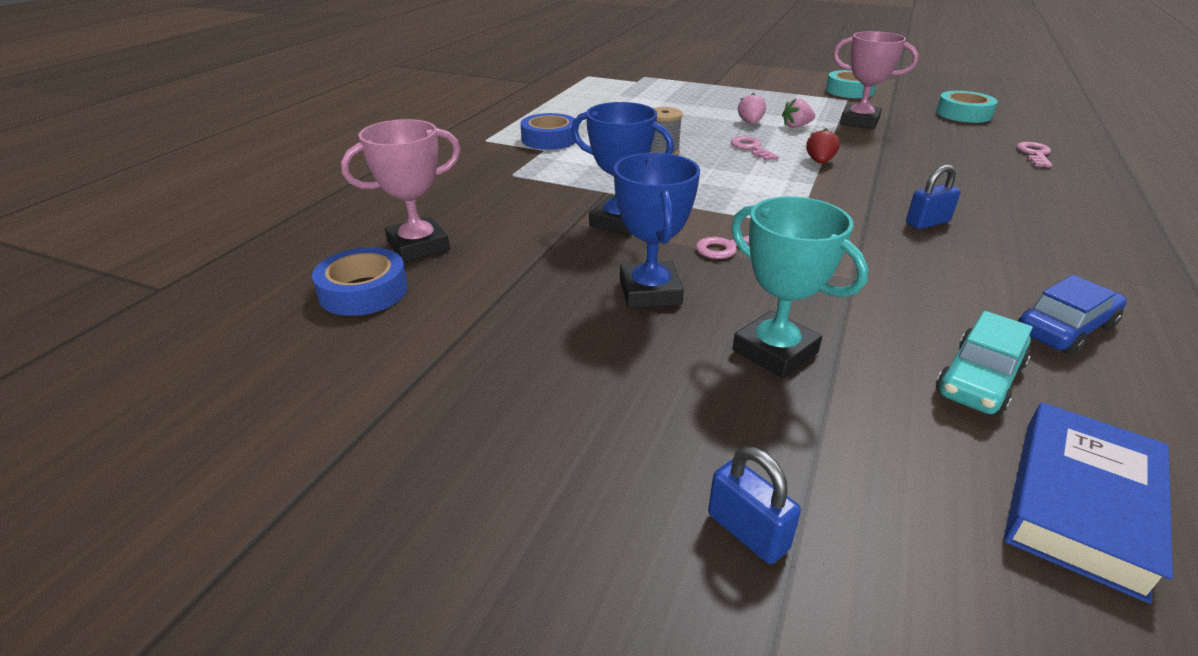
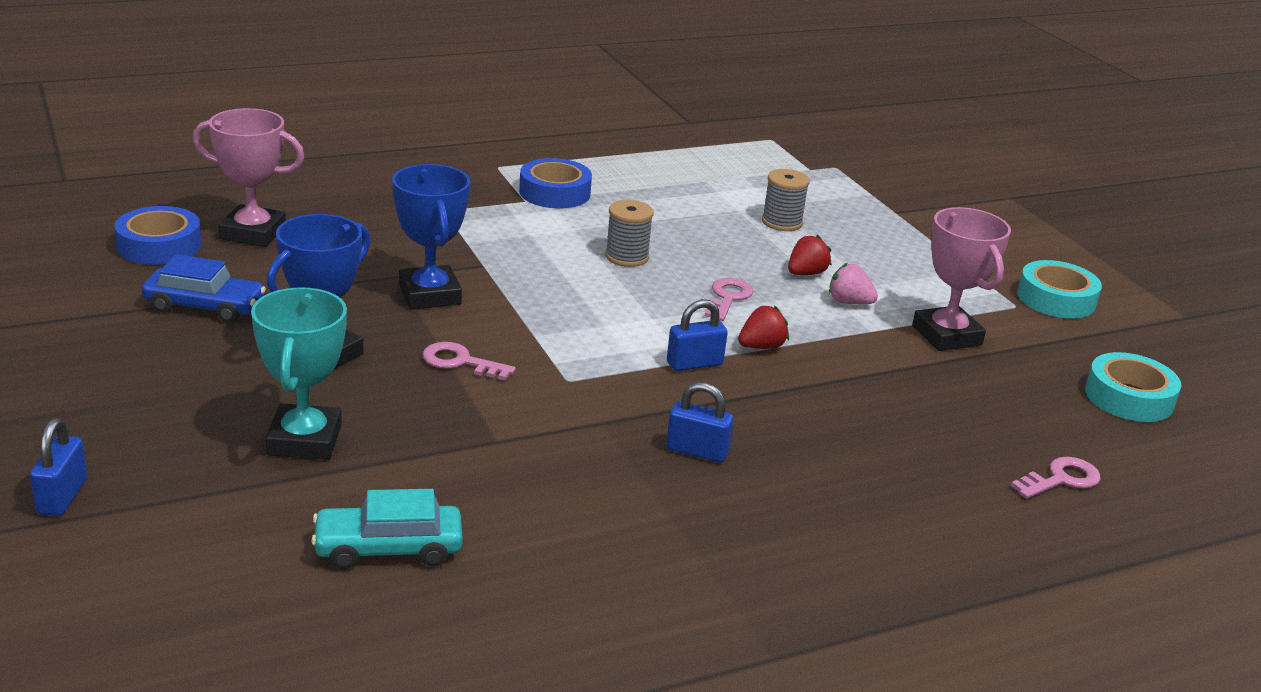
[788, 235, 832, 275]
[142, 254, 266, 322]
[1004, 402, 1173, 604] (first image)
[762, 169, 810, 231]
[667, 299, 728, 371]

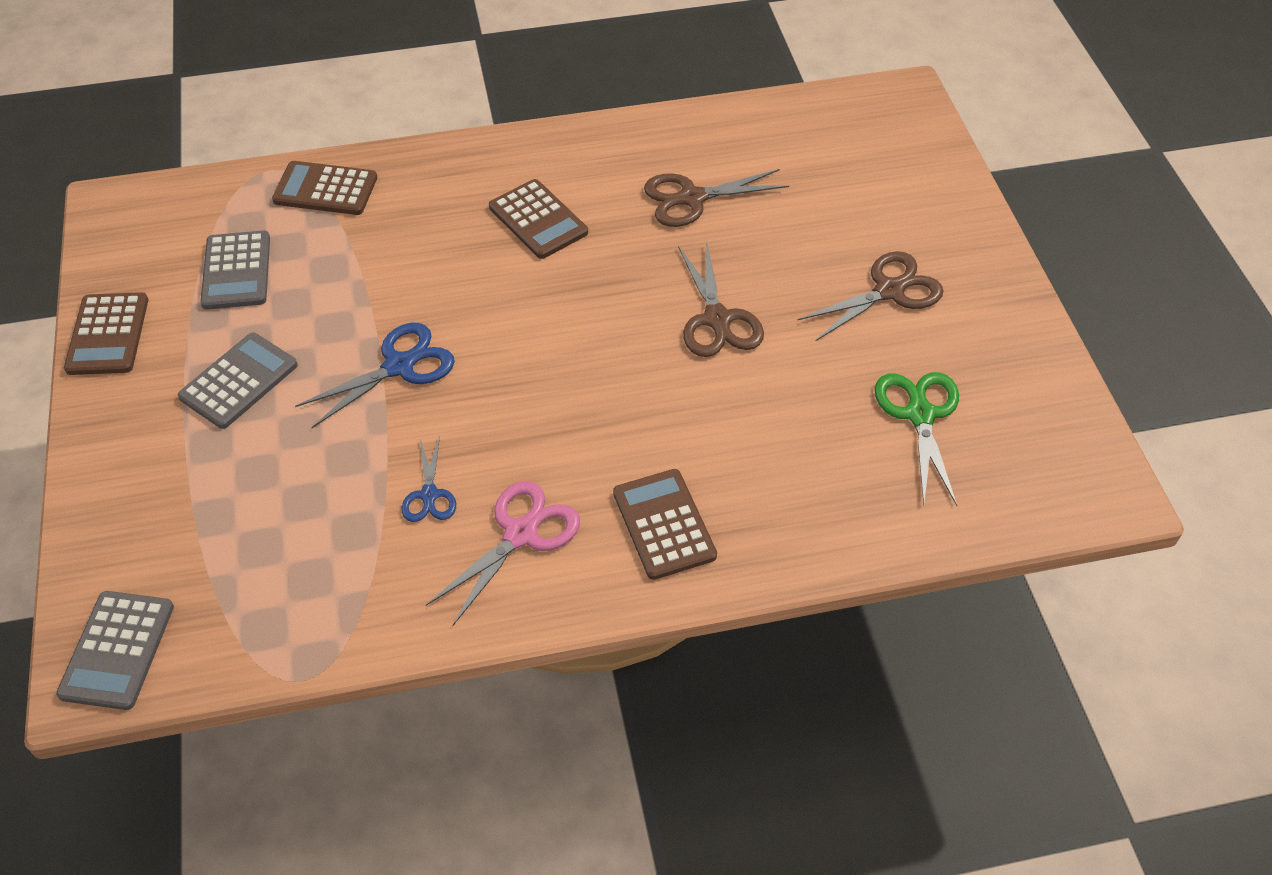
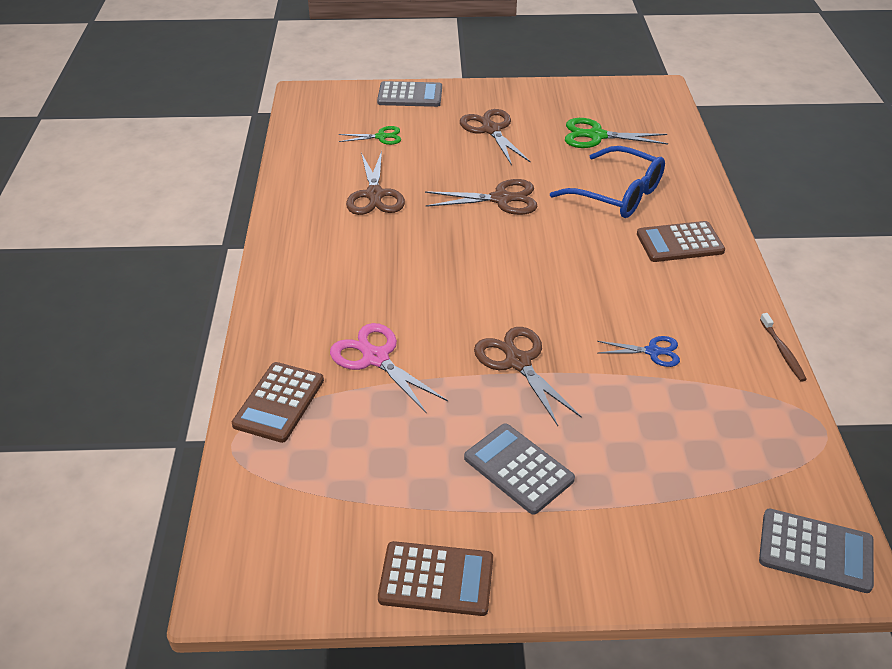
[489, 179, 588, 259] (first image)
[377, 81, 442, 107]
[474, 327, 582, 426]
[330, 323, 448, 414]
[339, 126, 401, 145]
[550, 146, 665, 218]
[760, 313, 807, 382]

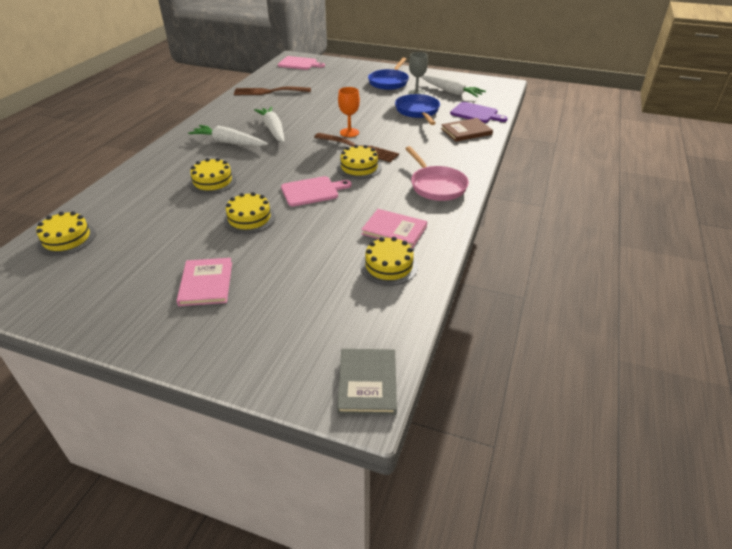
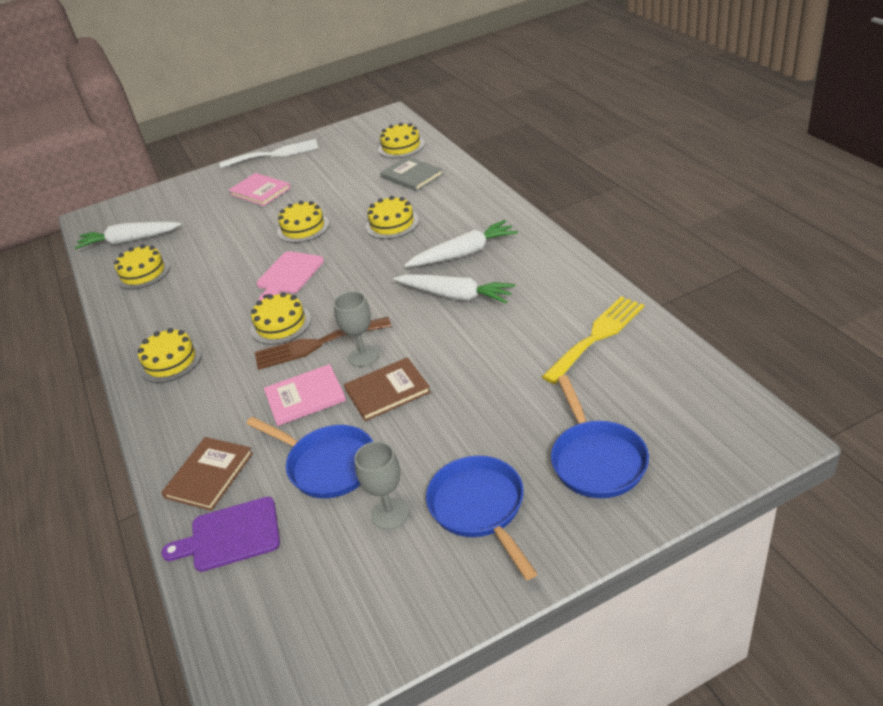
[278, 56, 325, 70] (first image)
[74, 222, 182, 249]
[542, 296, 645, 384]
[334, 291, 379, 367]
[138, 328, 202, 383]
[264, 364, 346, 426]
[380, 156, 443, 191]
[219, 139, 318, 168]
[344, 357, 431, 421]
[551, 375, 649, 498]

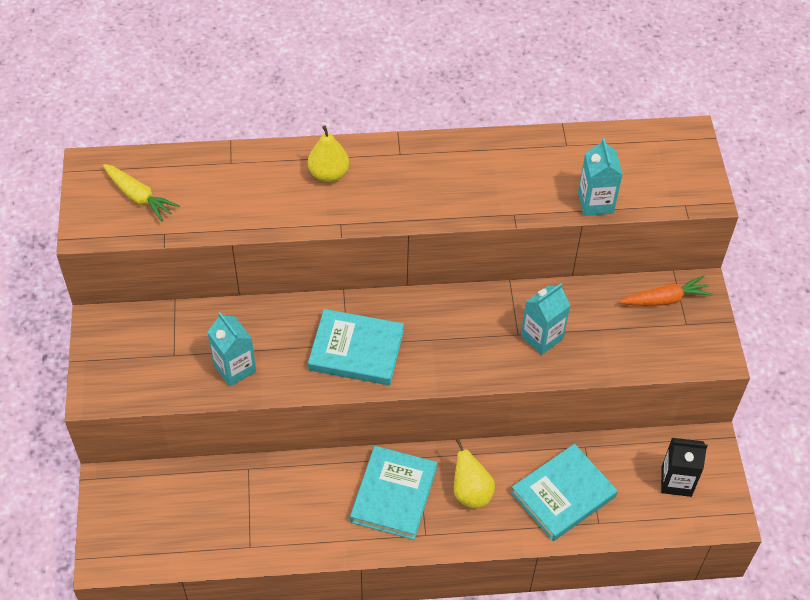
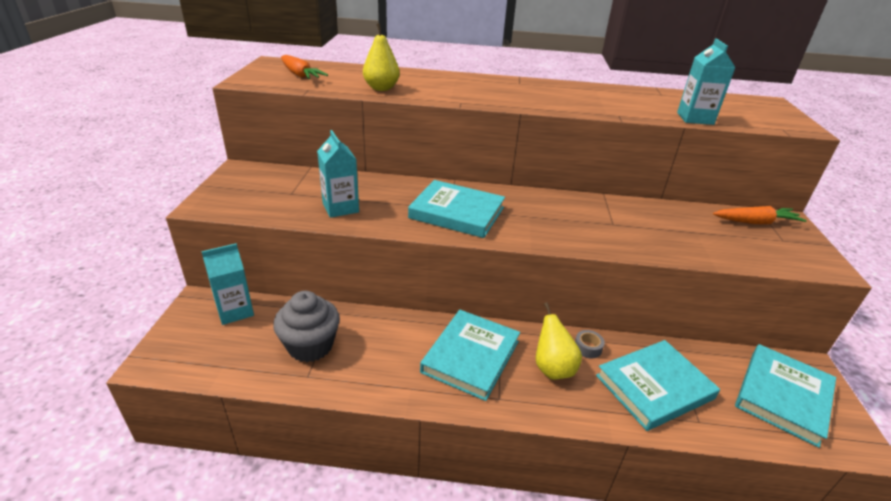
[363, 23, 400, 91]
[281, 55, 328, 79]
[201, 243, 254, 325]
[735, 344, 836, 448]
[273, 291, 340, 362]
[575, 330, 605, 358]

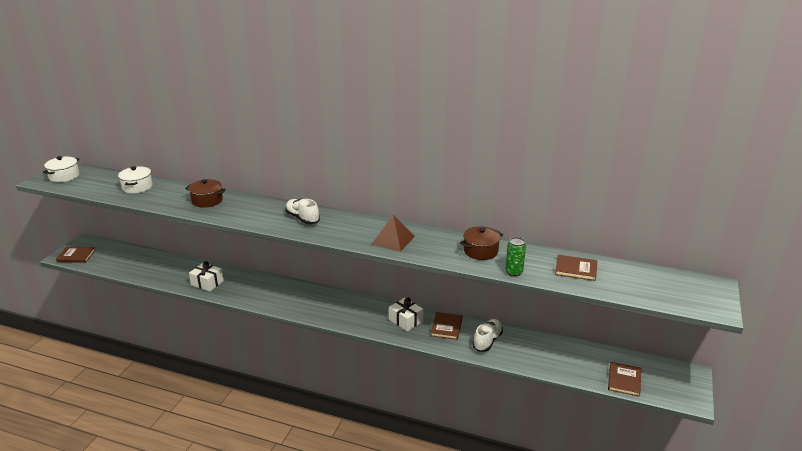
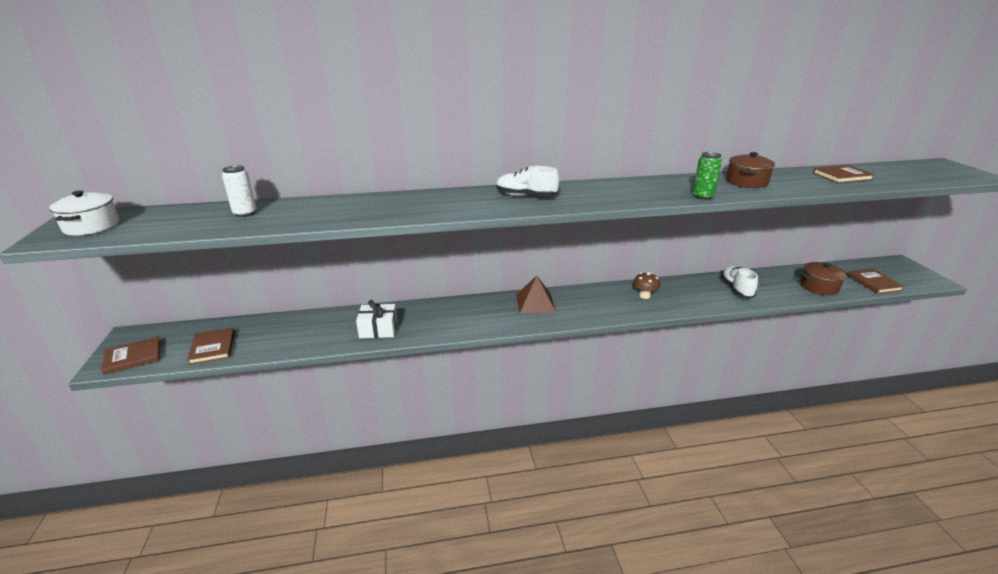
[222, 165, 256, 217]
[800, 262, 848, 295]
[516, 275, 556, 314]
[693, 152, 722, 200]
[633, 272, 661, 299]
[187, 327, 235, 365]

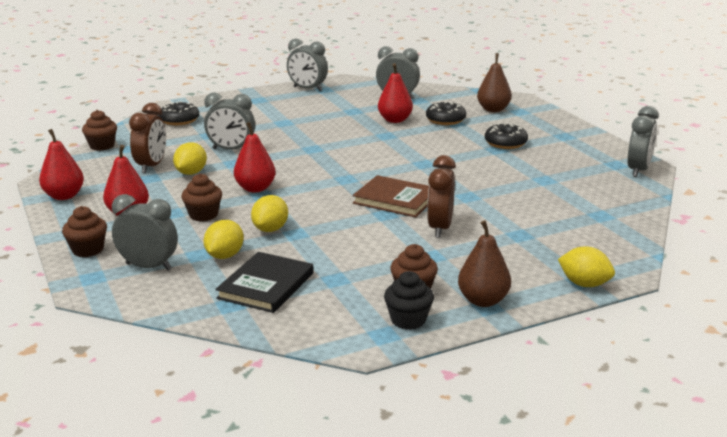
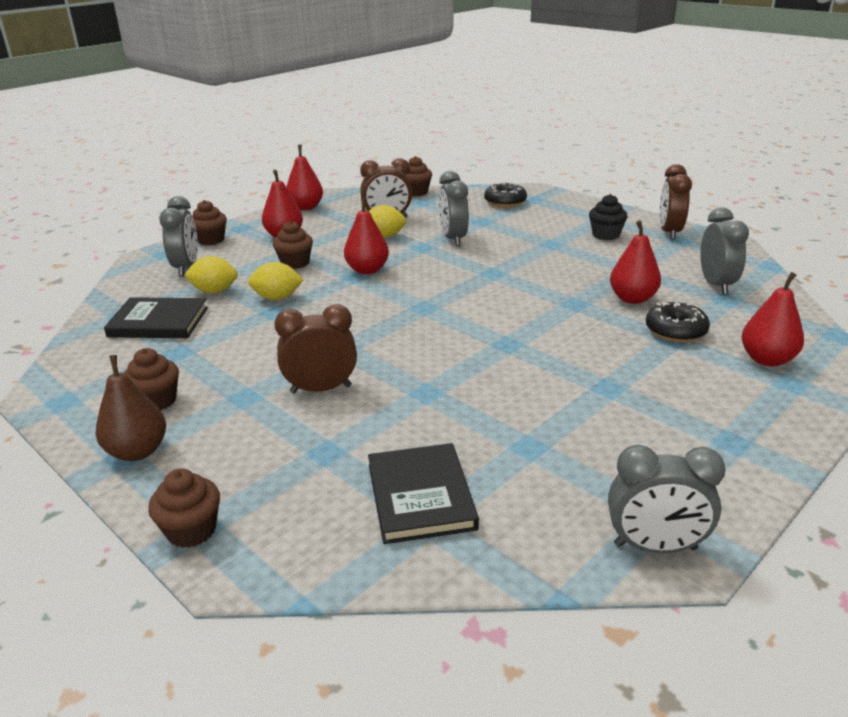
[659, 164, 692, 240]
[742, 272, 804, 366]
[485, 123, 528, 149] (first image)
[353, 175, 429, 217] (first image)
[148, 468, 220, 548]
[589, 194, 628, 240]
[368, 443, 479, 544]

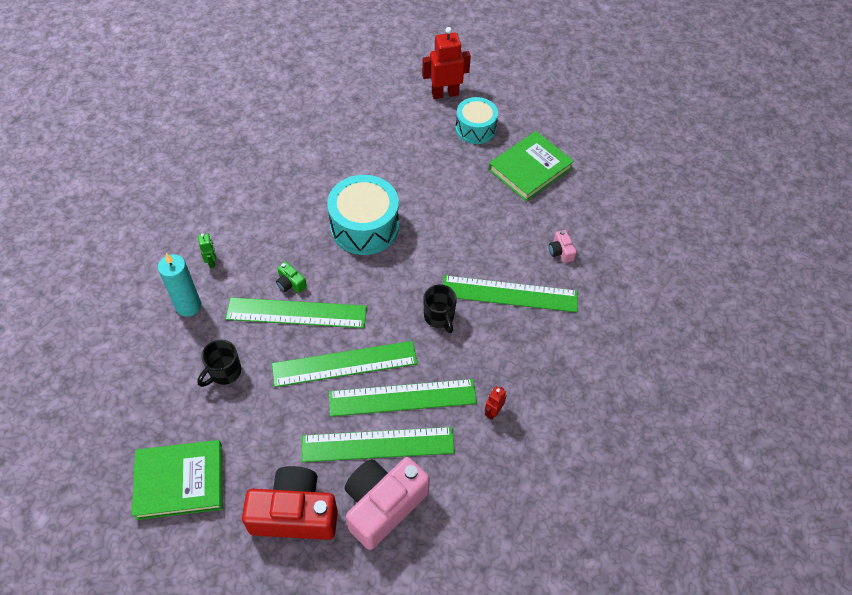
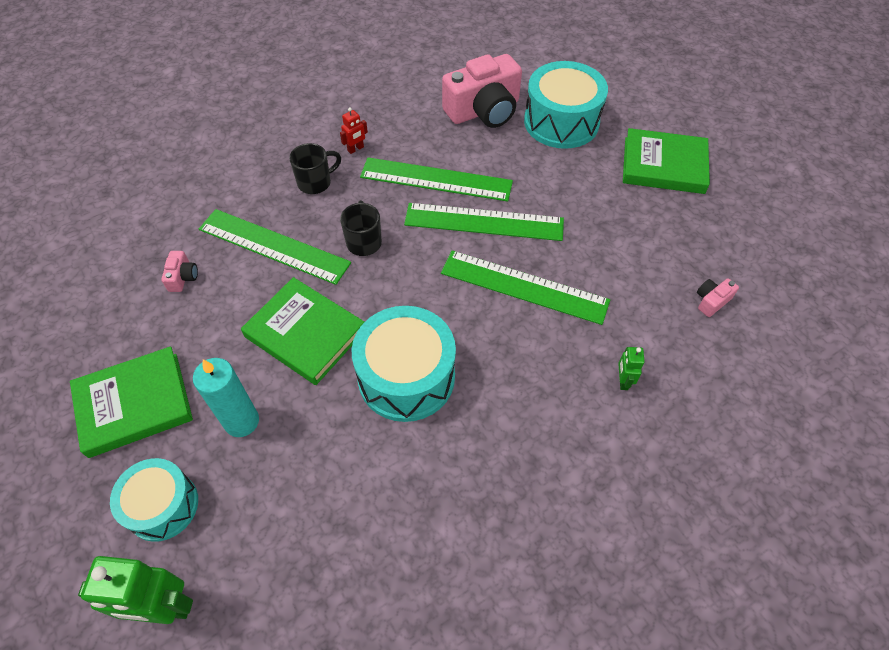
[78, 556, 193, 624]
[193, 358, 259, 437]
[276, 261, 307, 293] (first image)
[289, 143, 341, 194]
[302, 427, 455, 462] (first image)
[524, 61, 608, 149]
[241, 277, 364, 385]
[697, 278, 739, 317]

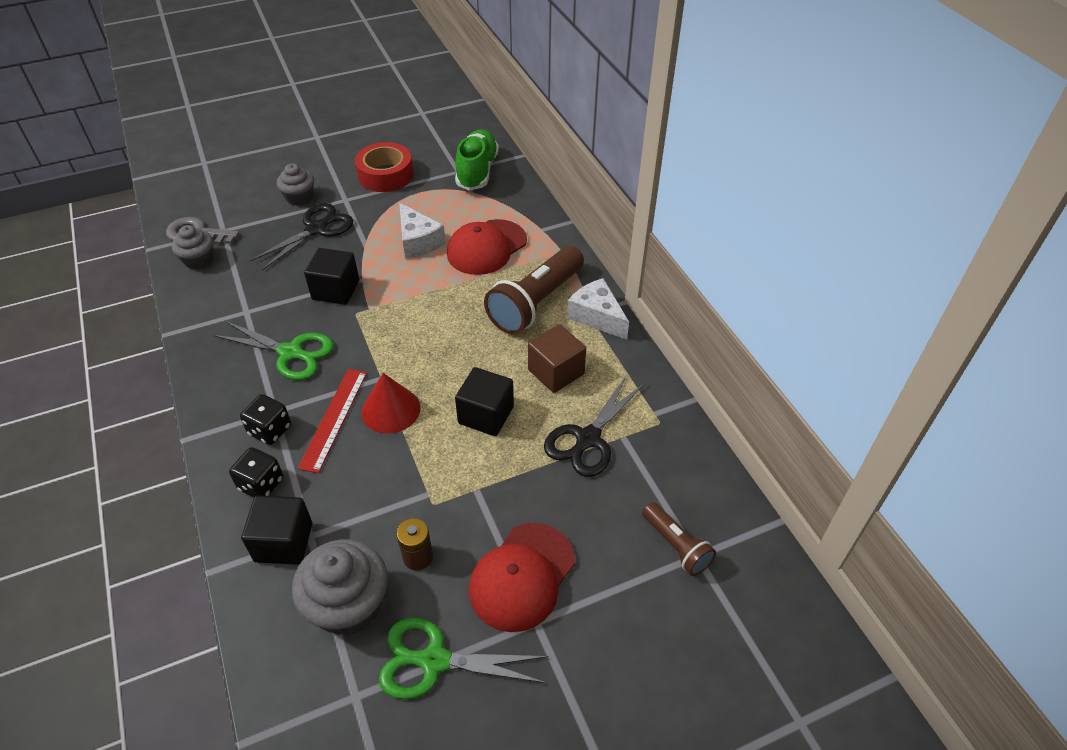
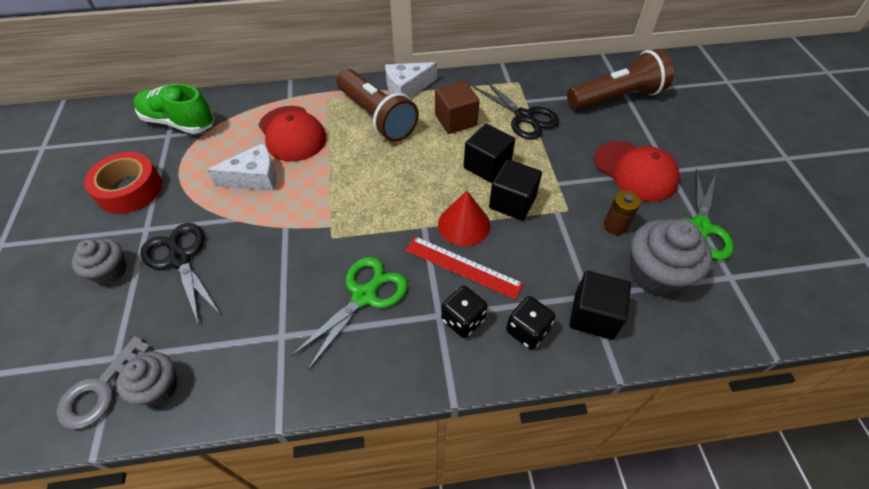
[489, 159, 542, 221]
[567, 49, 674, 110]

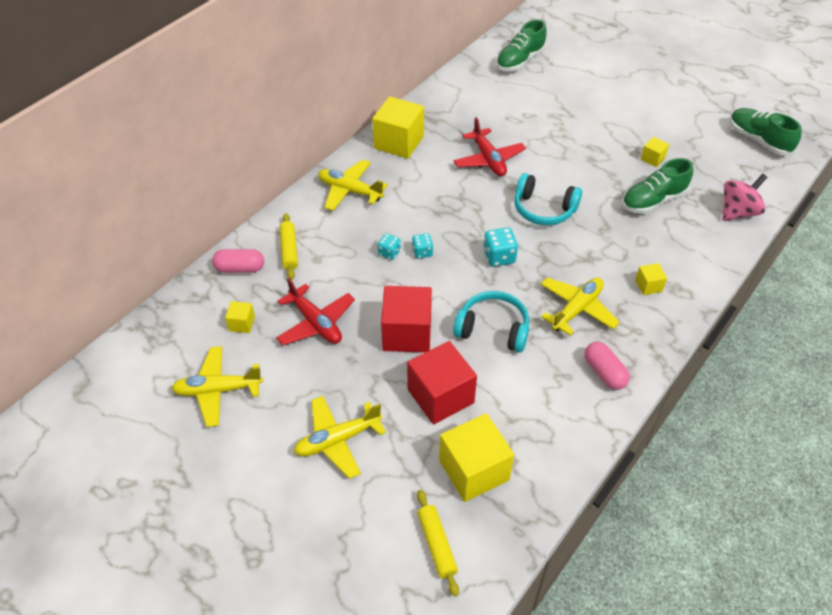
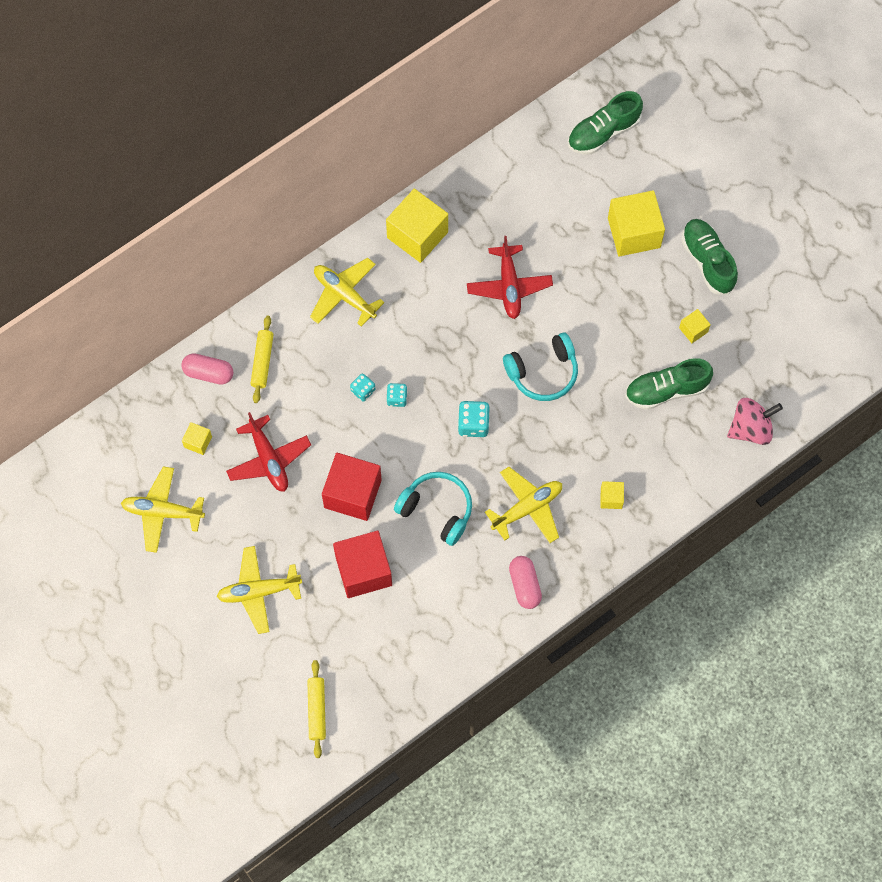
[682, 219, 738, 295]
[503, 333, 578, 401]
[608, 190, 665, 257]

